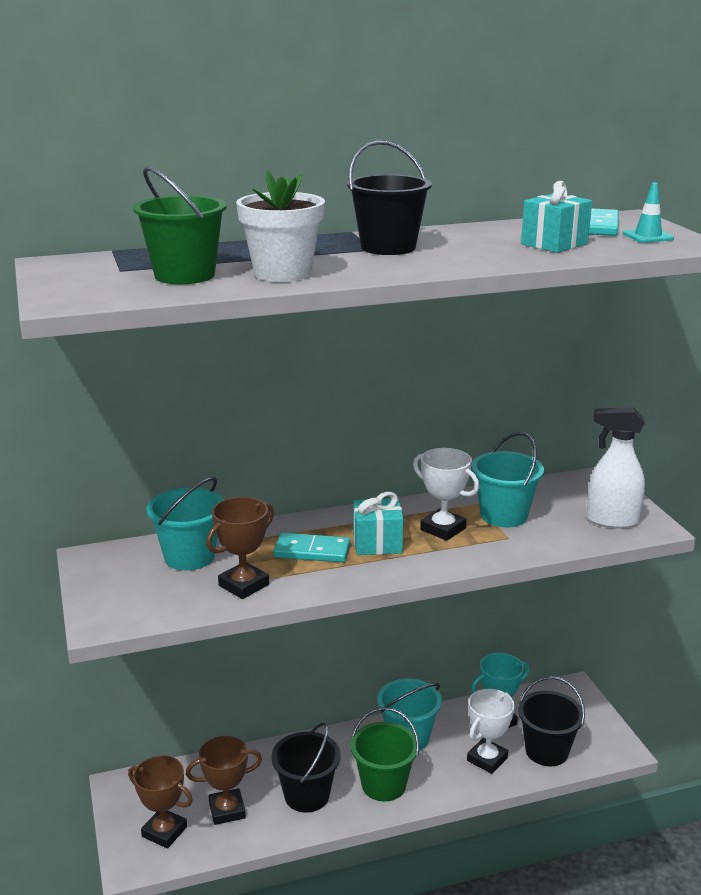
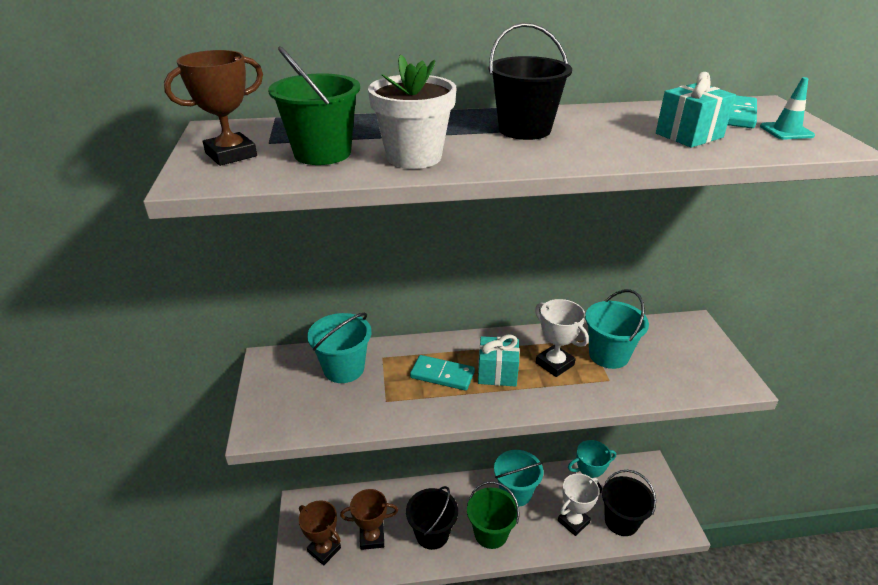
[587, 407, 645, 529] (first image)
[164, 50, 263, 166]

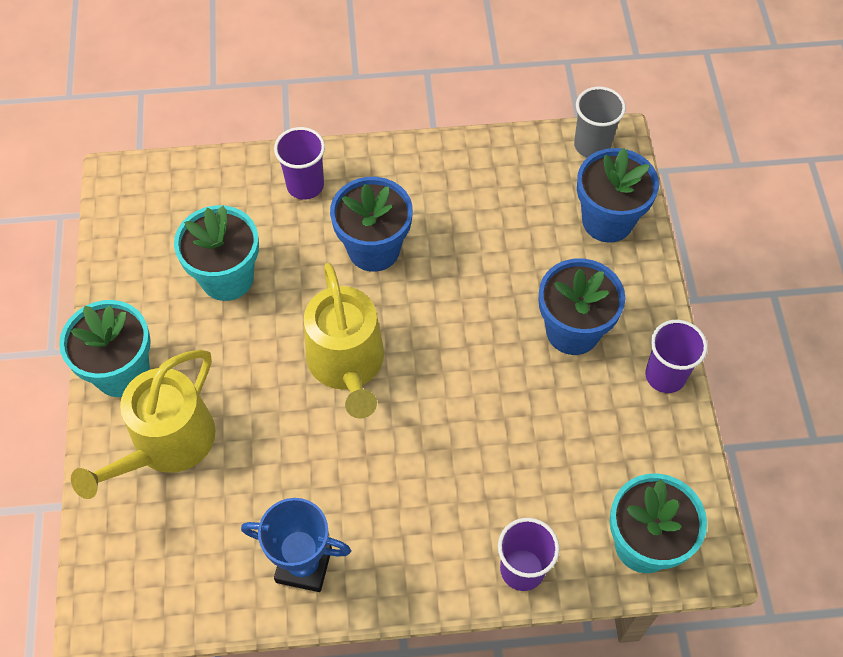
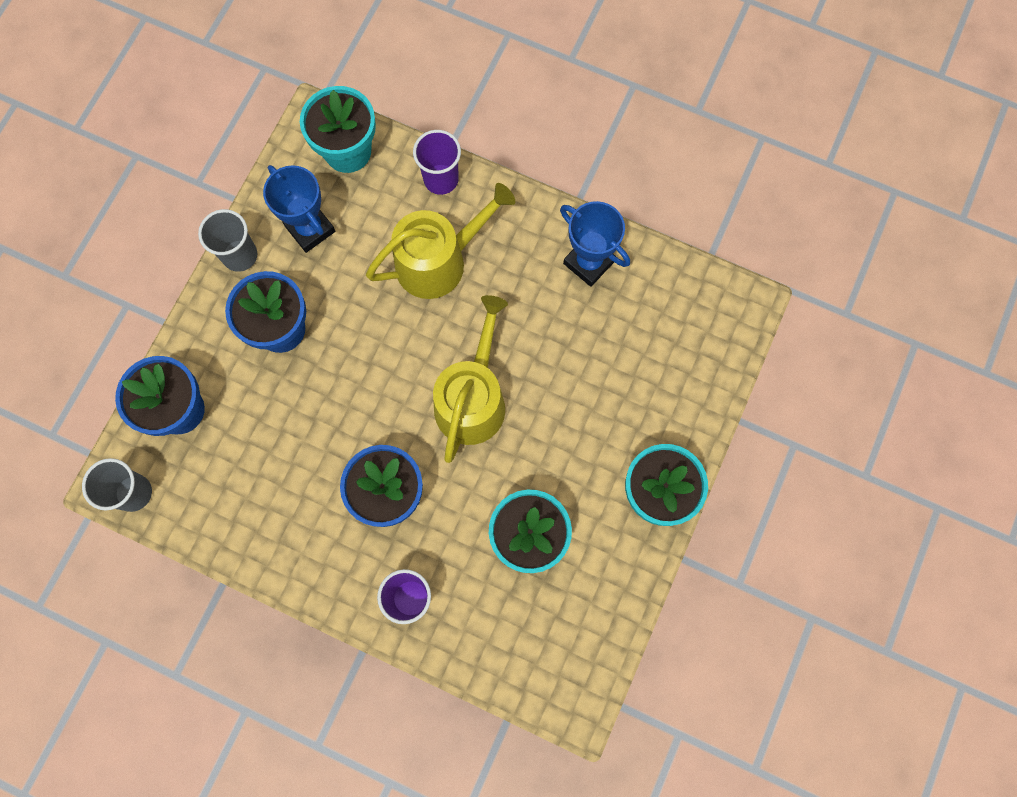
[198, 209, 258, 272]
[366, 183, 515, 299]
[263, 165, 335, 253]

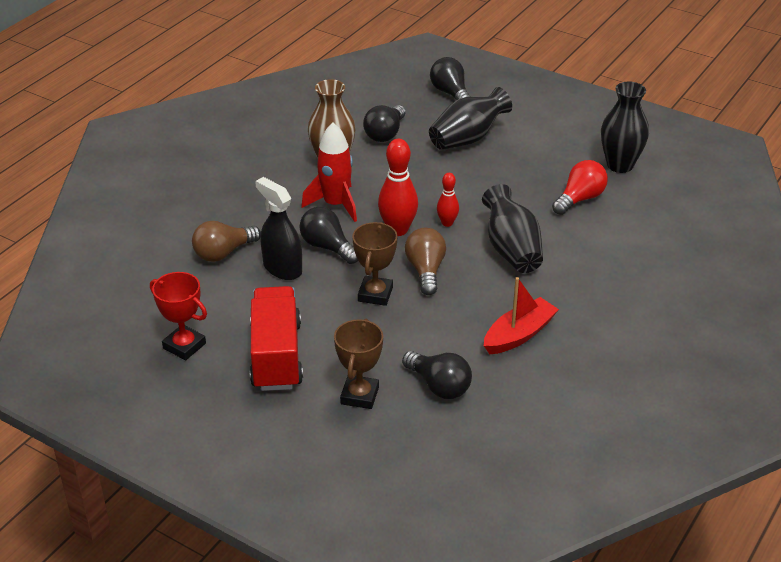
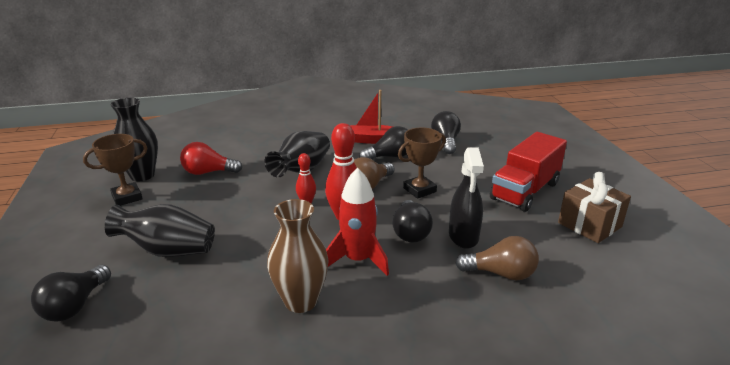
[359, 126, 408, 159]
[558, 172, 631, 243]
[83, 134, 147, 206]

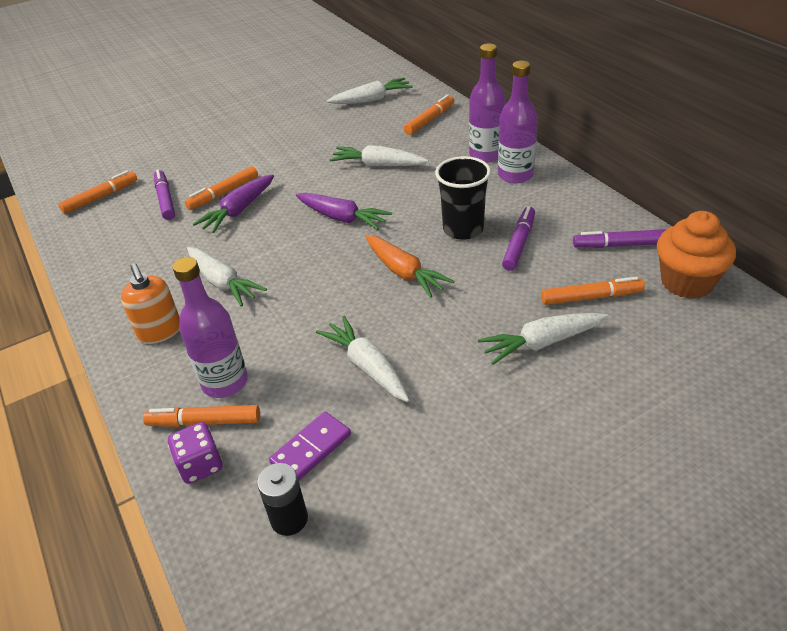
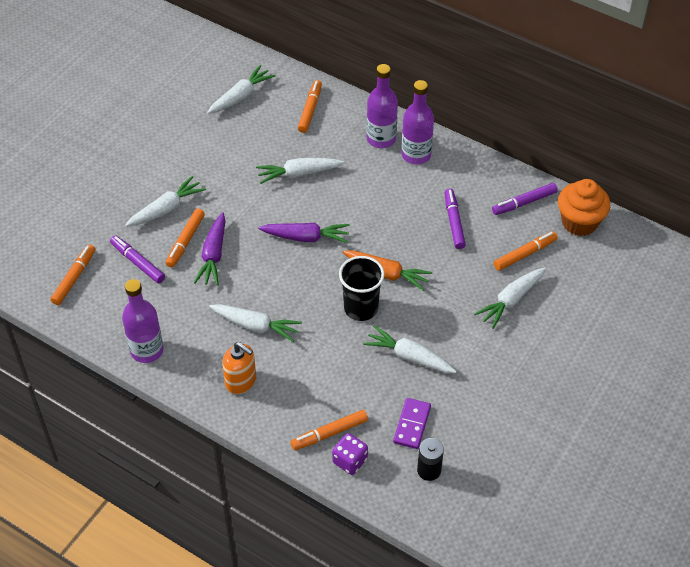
[339, 256, 384, 321]
[122, 279, 164, 363]
[125, 176, 206, 227]

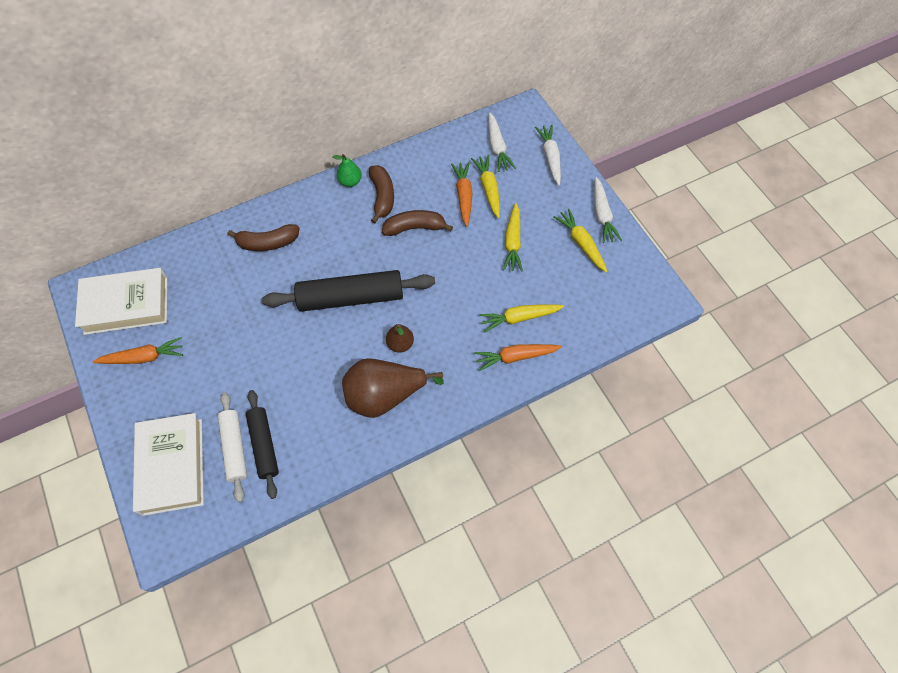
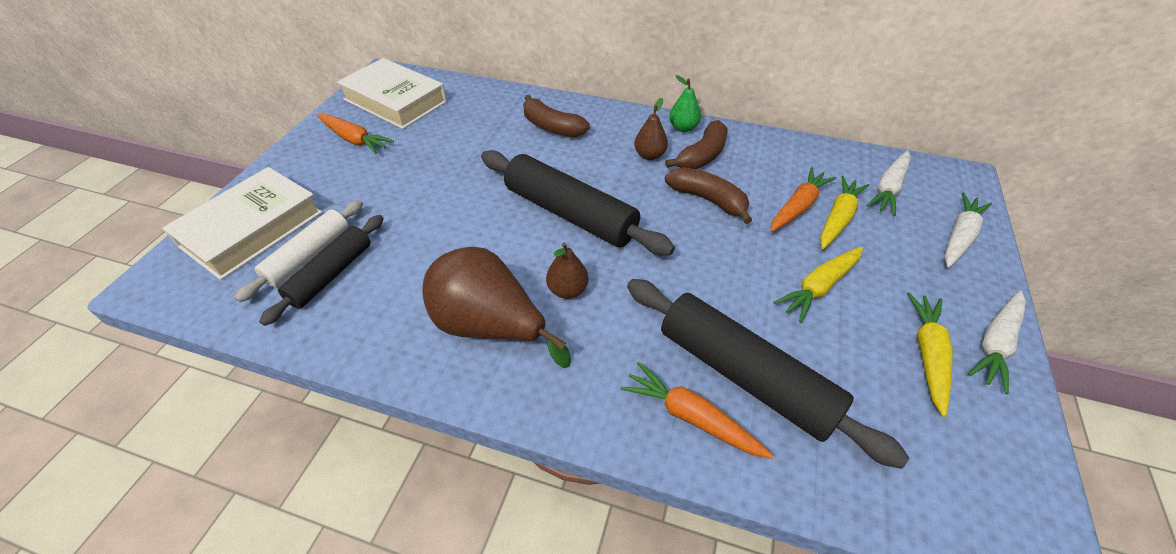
[627, 279, 909, 469]
[634, 98, 668, 160]

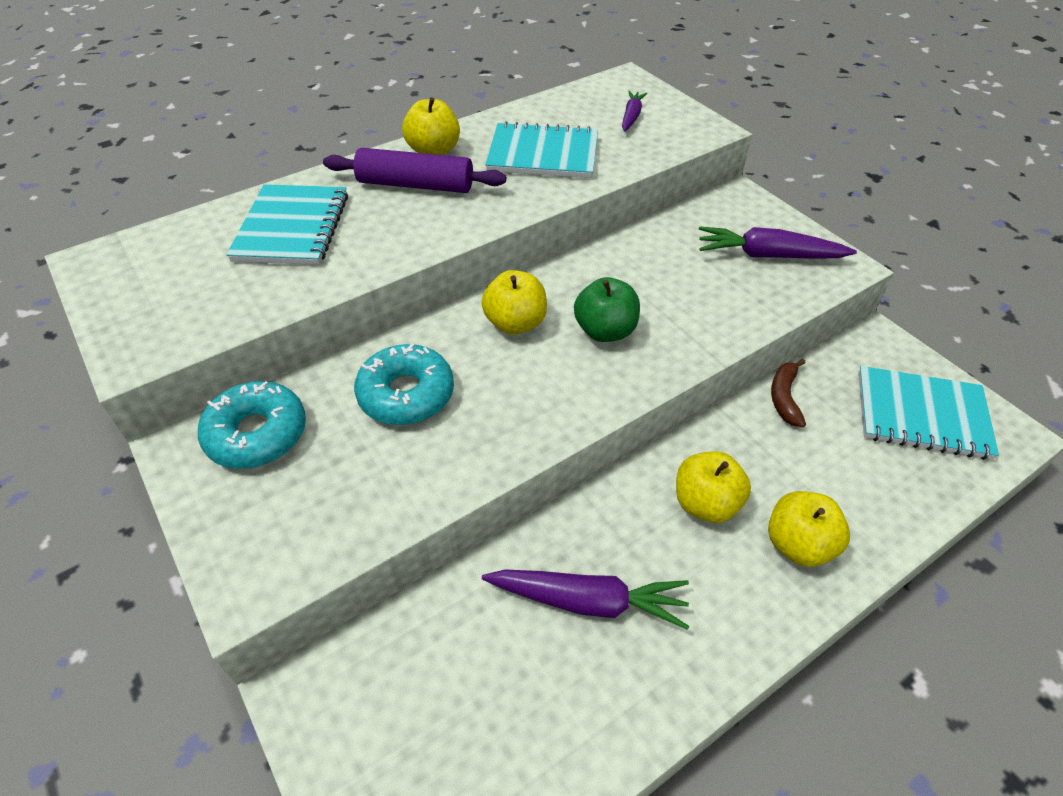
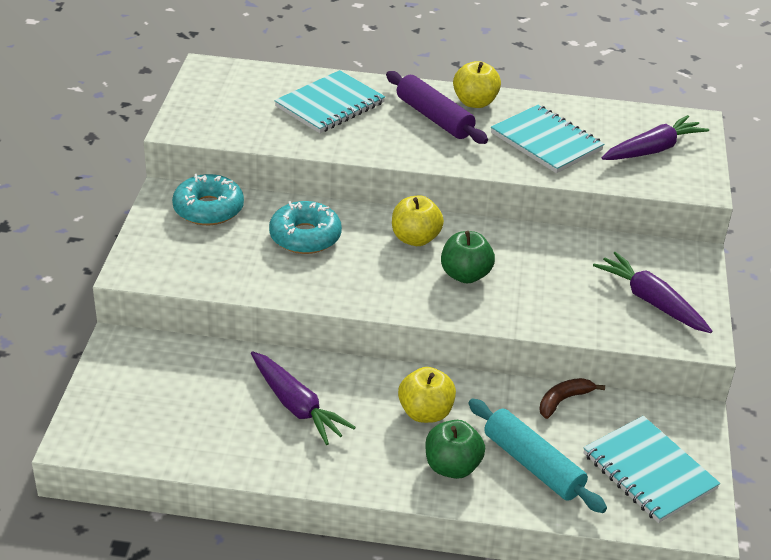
[602, 115, 709, 160]
[426, 420, 485, 479]
[468, 398, 607, 513]

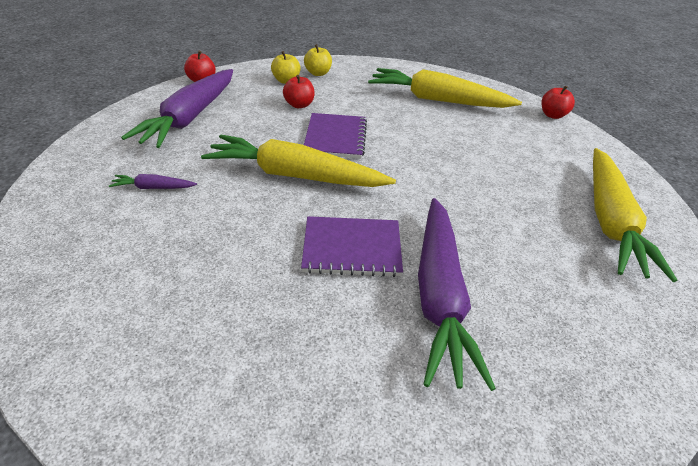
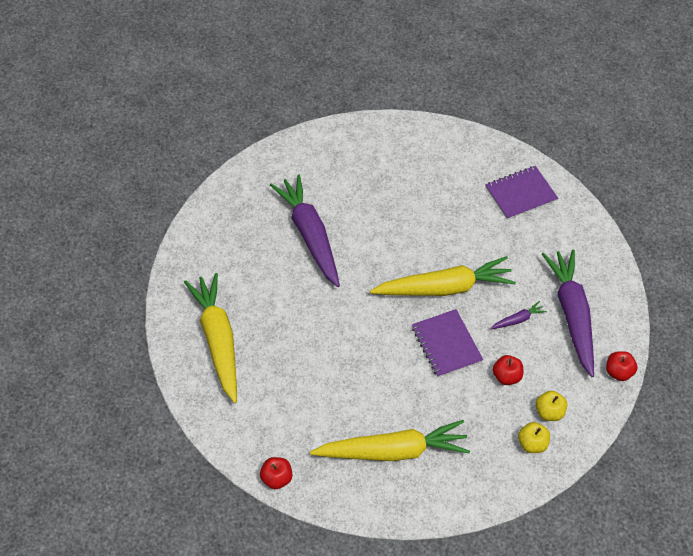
[490, 301, 547, 329]
[485, 166, 558, 220]

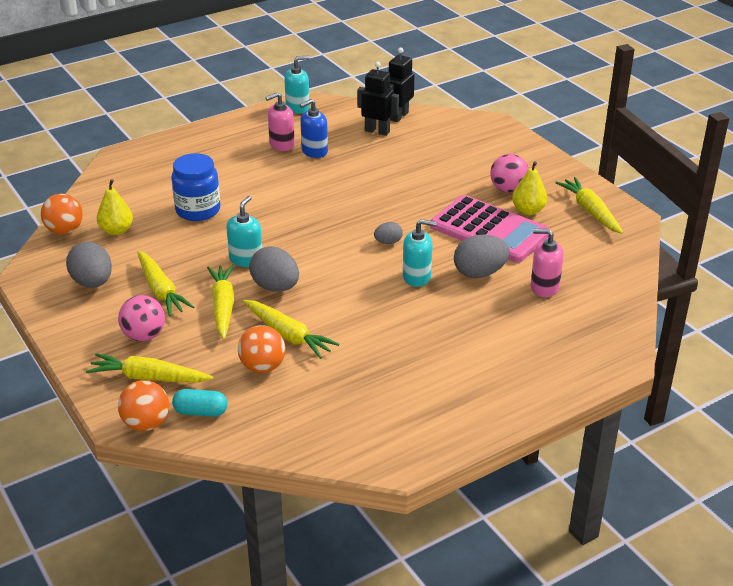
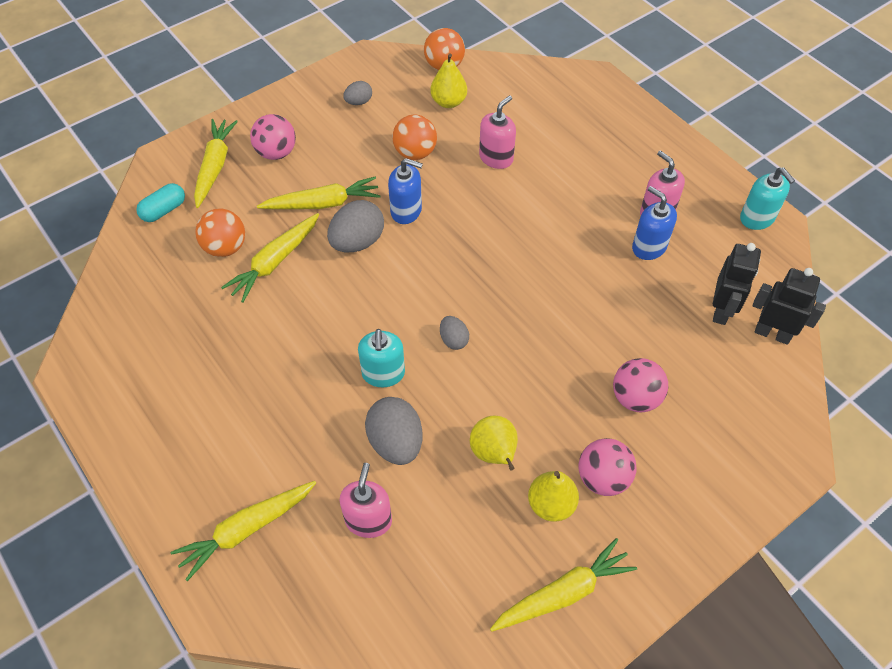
[479, 95, 516, 169]
[470, 415, 518, 470]
[388, 158, 423, 224]
[343, 81, 372, 105]
[171, 481, 316, 581]
[392, 114, 437, 160]
[136, 183, 185, 222]
[613, 358, 668, 412]

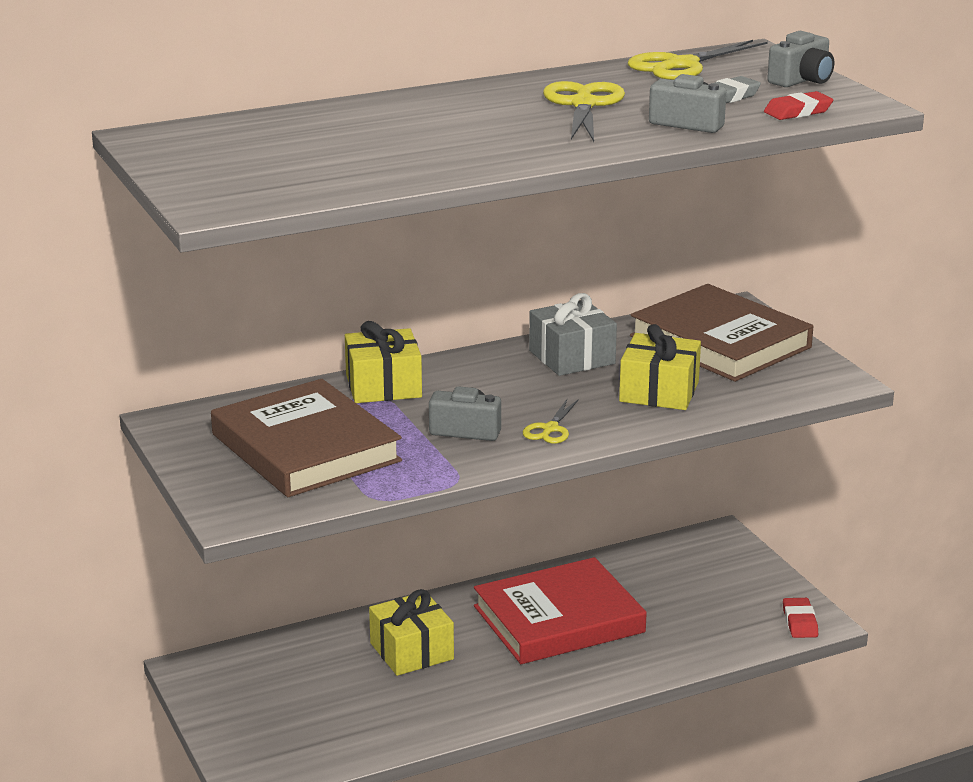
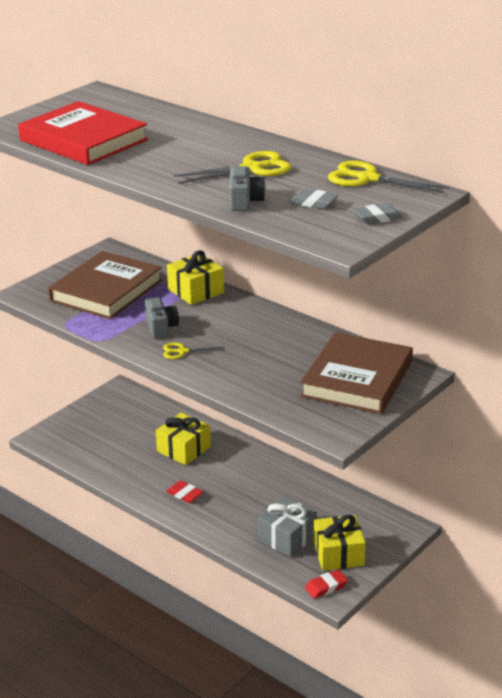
[353, 203, 403, 224]
[166, 480, 203, 503]
[257, 496, 317, 557]
[313, 515, 366, 571]
[18, 101, 148, 165]

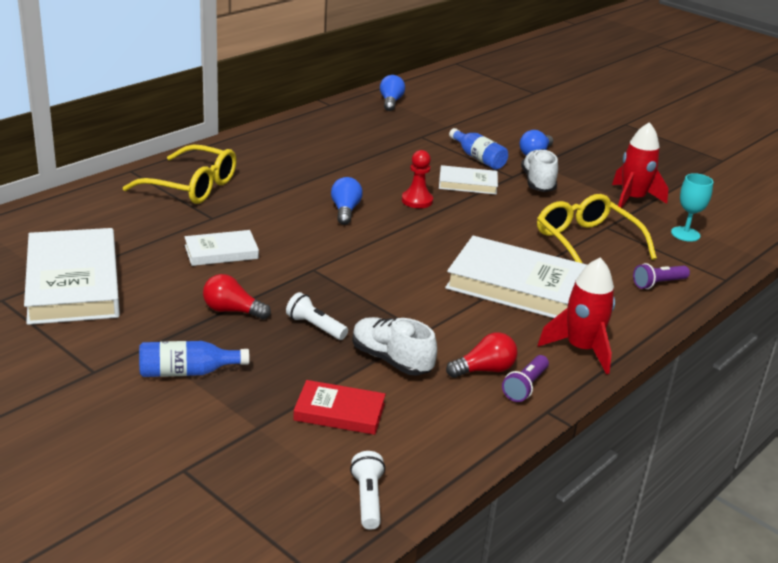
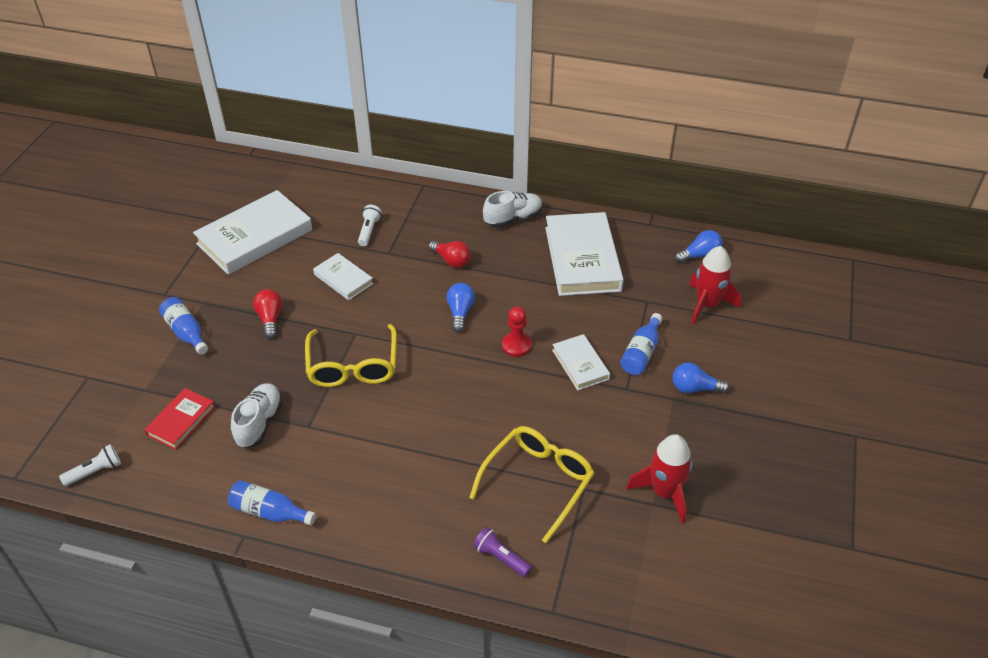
[305, 324, 397, 387]
[483, 191, 543, 228]
[671, 173, 713, 242] (first image)
[447, 283, 475, 332]
[545, 212, 624, 296]
[689, 246, 741, 325]
[358, 205, 382, 246]
[428, 241, 471, 268]
[228, 480, 316, 525]
[144, 388, 215, 450]

